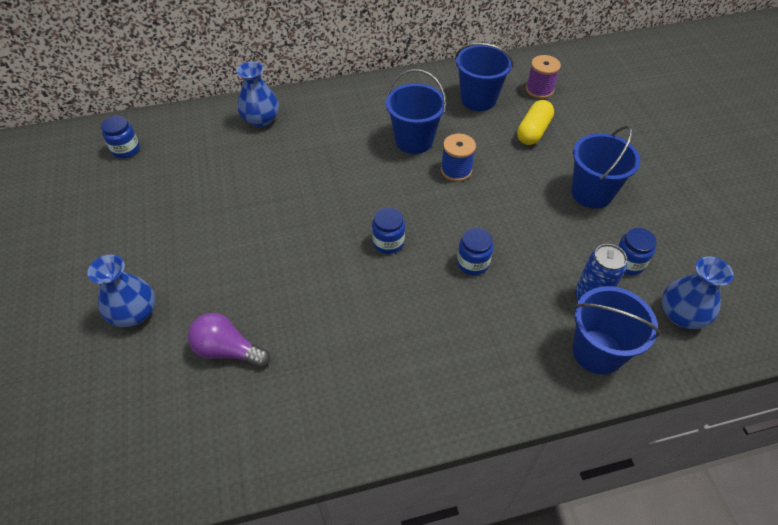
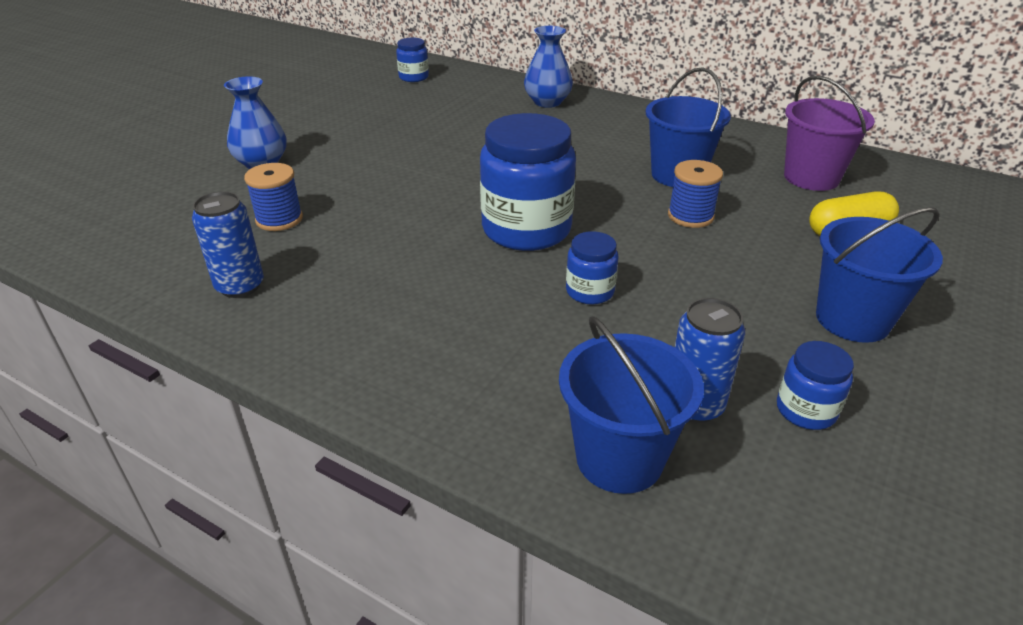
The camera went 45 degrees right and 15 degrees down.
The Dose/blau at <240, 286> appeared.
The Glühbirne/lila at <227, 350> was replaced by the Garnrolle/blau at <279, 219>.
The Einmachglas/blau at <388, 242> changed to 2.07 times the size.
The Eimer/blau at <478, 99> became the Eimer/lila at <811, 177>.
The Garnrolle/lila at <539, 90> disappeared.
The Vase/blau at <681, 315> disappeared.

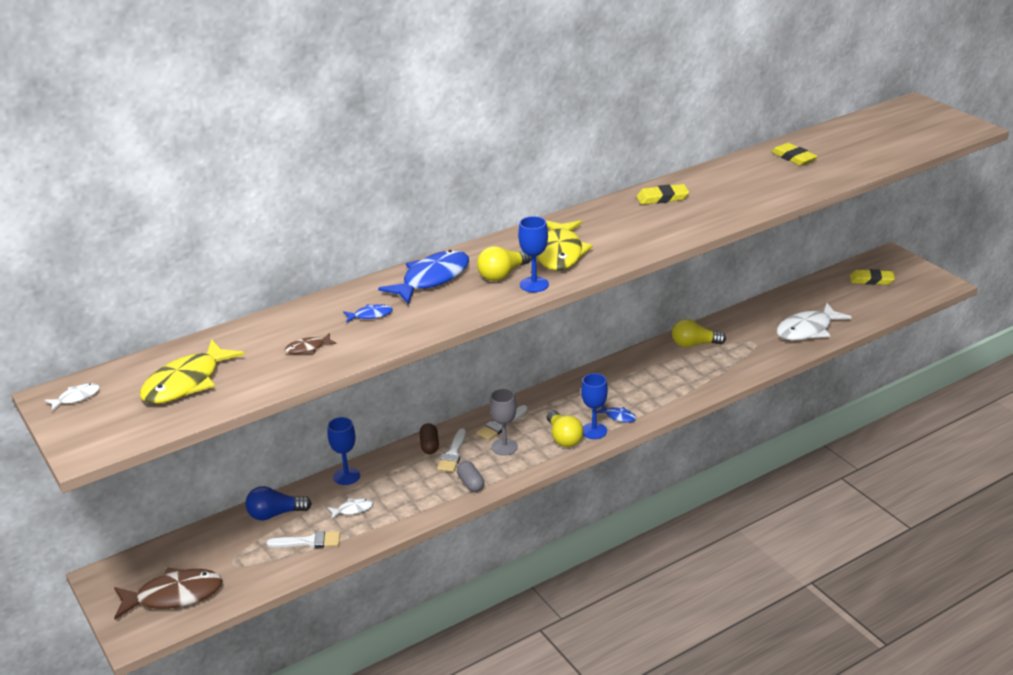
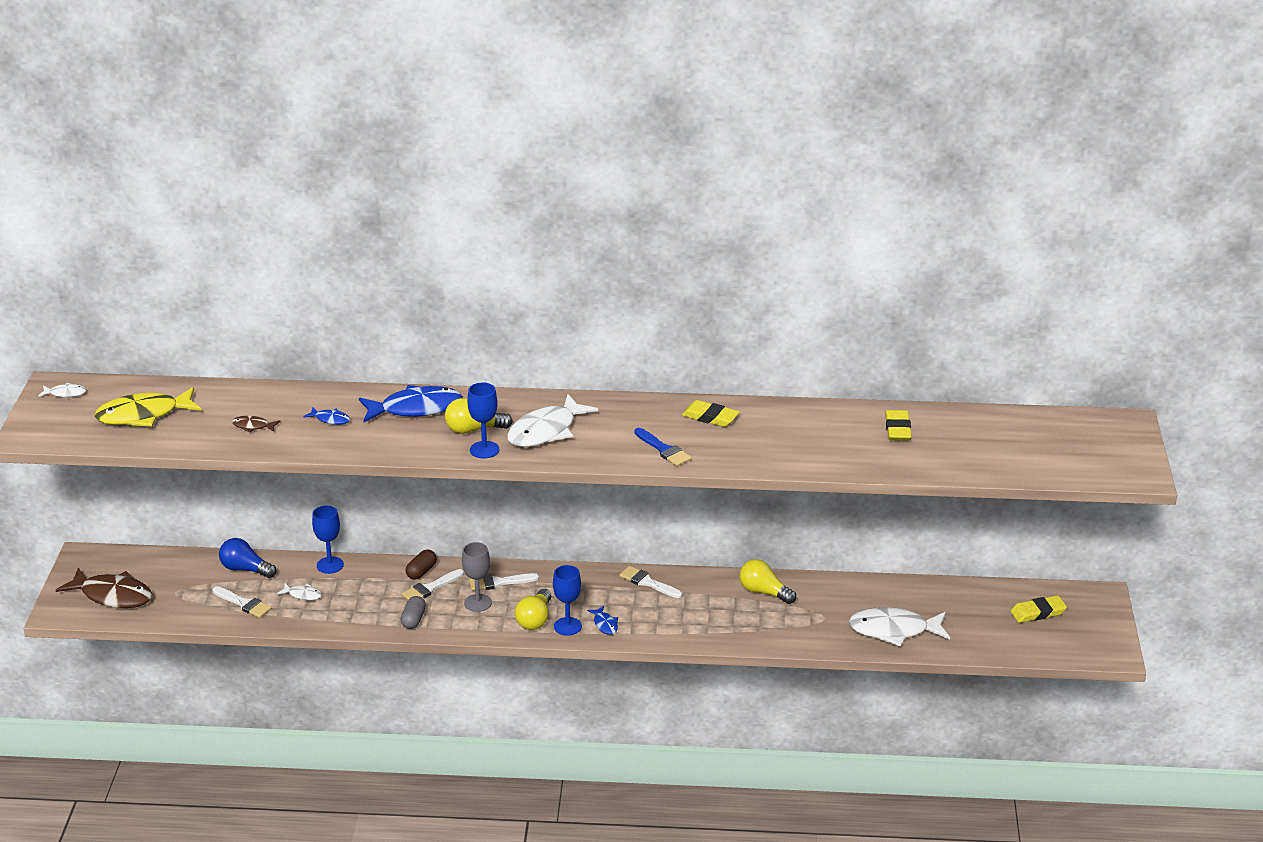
The camera went 35 degrees right and 0 degrees up.
The Fisch/gelb at <560, 253> became the Fisch/weiß at <546, 431>.
The Pinsel/weiß at <647, 582> appeared.
The Pinsel/blau at <664, 450> appeared.
The Radiergummi/gelb at <871, 280> turned 60 degrees counterclockwise.

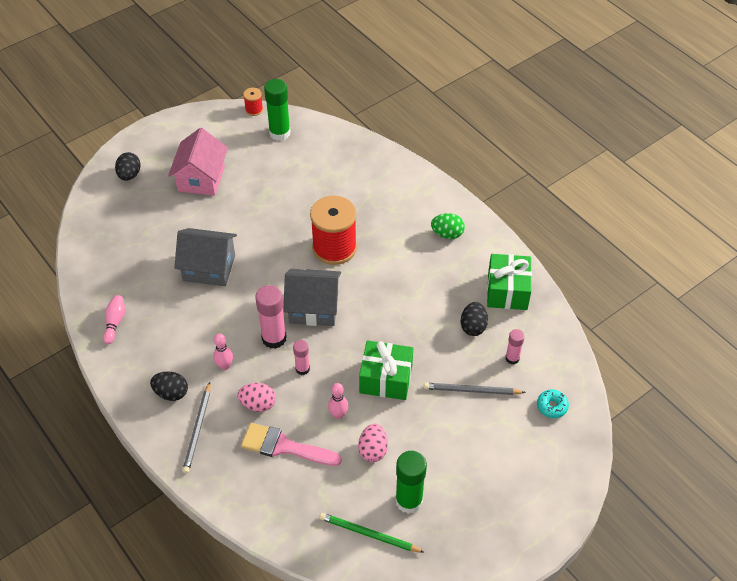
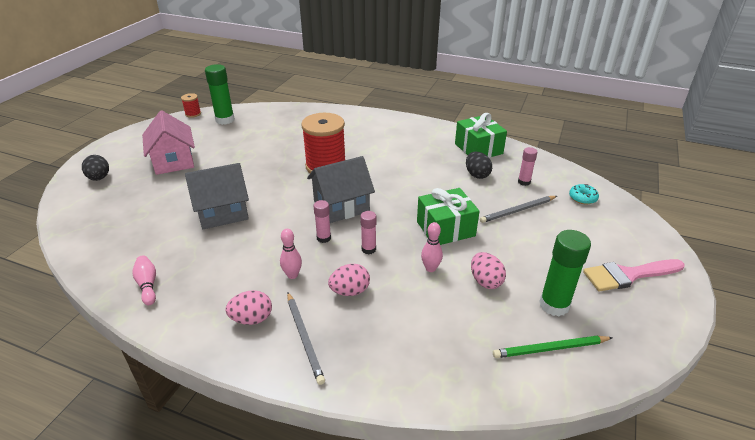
The camera went 30 degrees left and 15 degrees down.
The Ei/schwarz at <171, 393> became the Ei/rosa at <252, 319>.
The Klebestift/rosa at <274, 338> changed to 0.57 times the size.
The Pinsel/rosa moved from <284, 446> to <628, 275>.
The Ei/grün at <447, 234> disappeared.

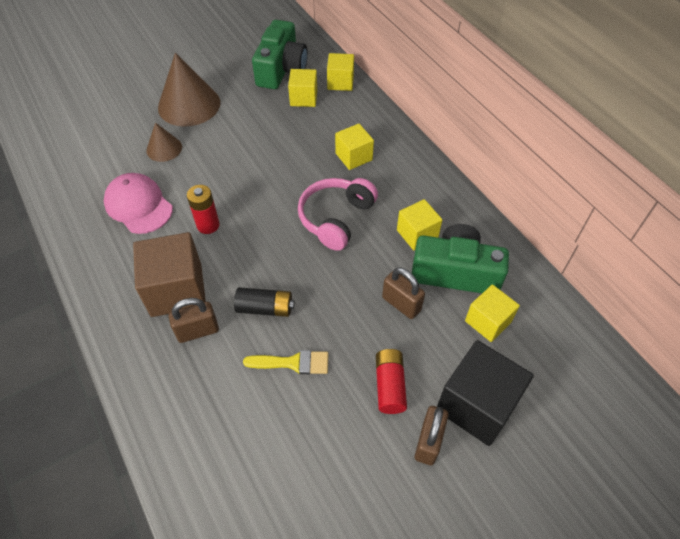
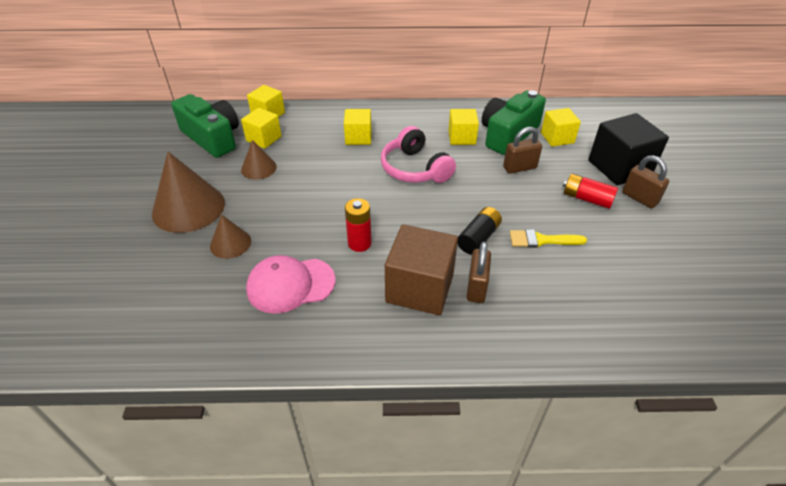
The camera went 60 degrees left and 10 degrees down.
The Kegel/braun at <258, 168> appeared.
The Pinsel/gelb at <293, 363> turned 120 degrees counterclockwise.

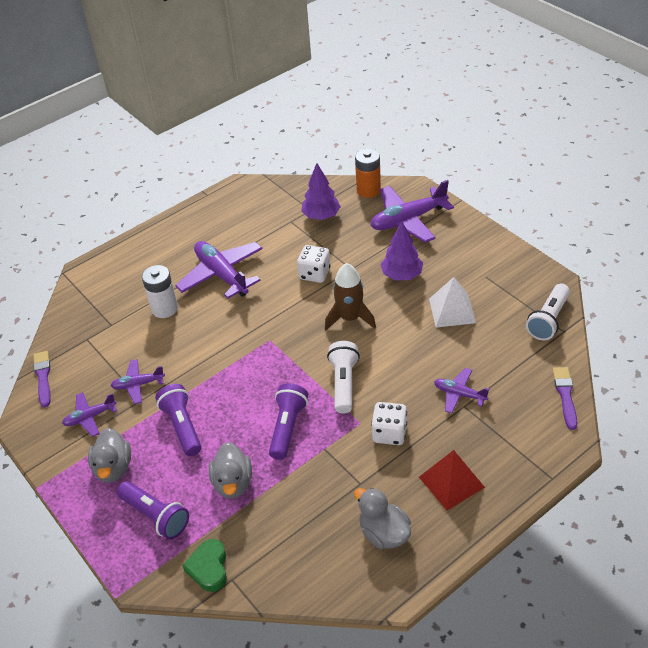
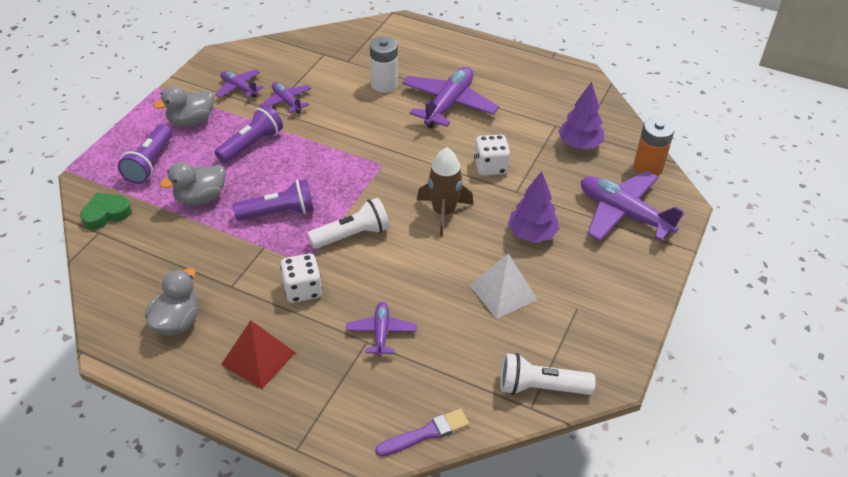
The camera went 60 degrees right and 0 degrees up.
The Pinsel/lila at <43, 377> disappeared.

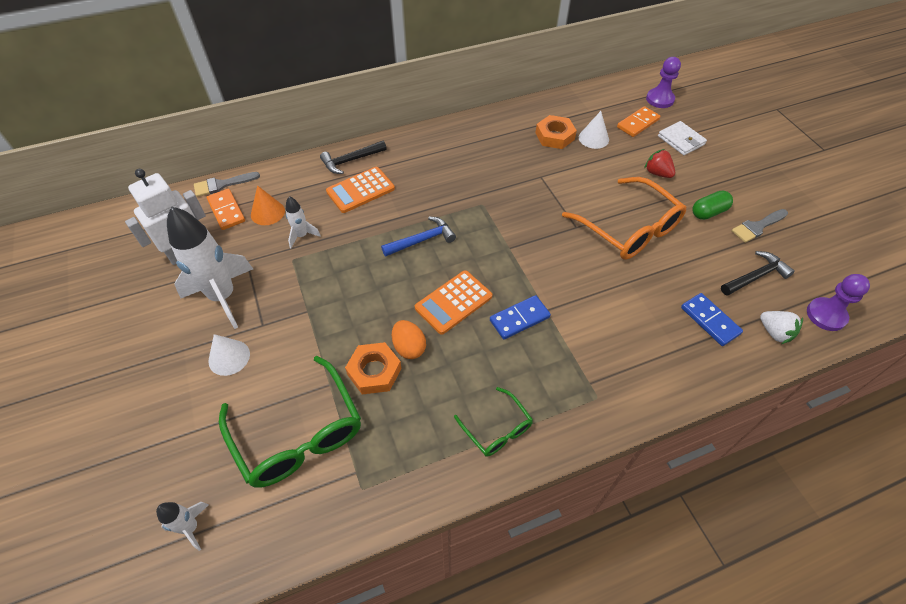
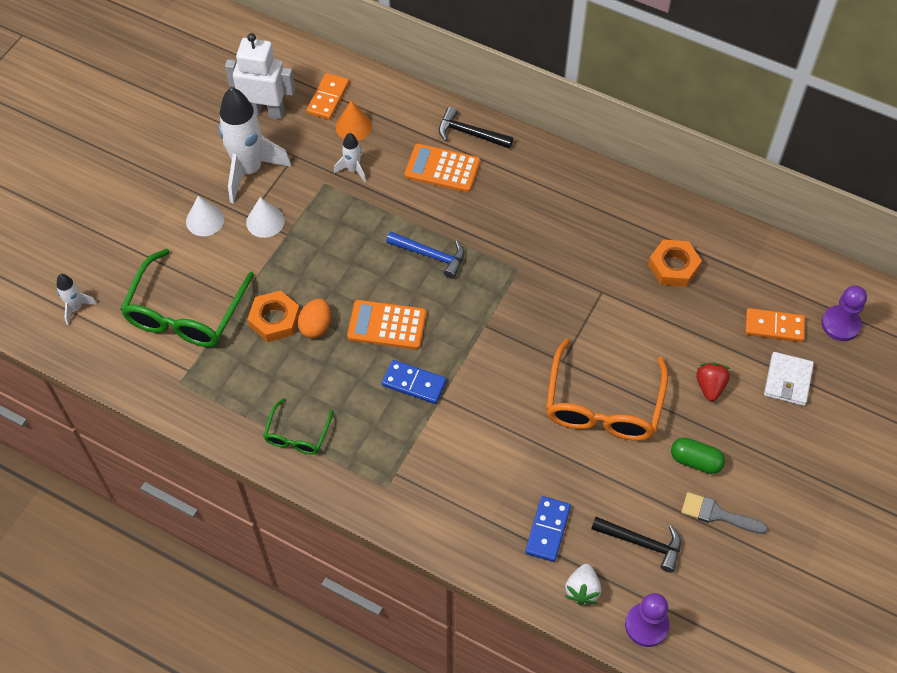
The camera went 50 degrees right and 5 degrees up.
The Kegel/weiß moved from <593, 138> to <265, 221>.
The Pinsel/grau at <222, 185> disappeared.

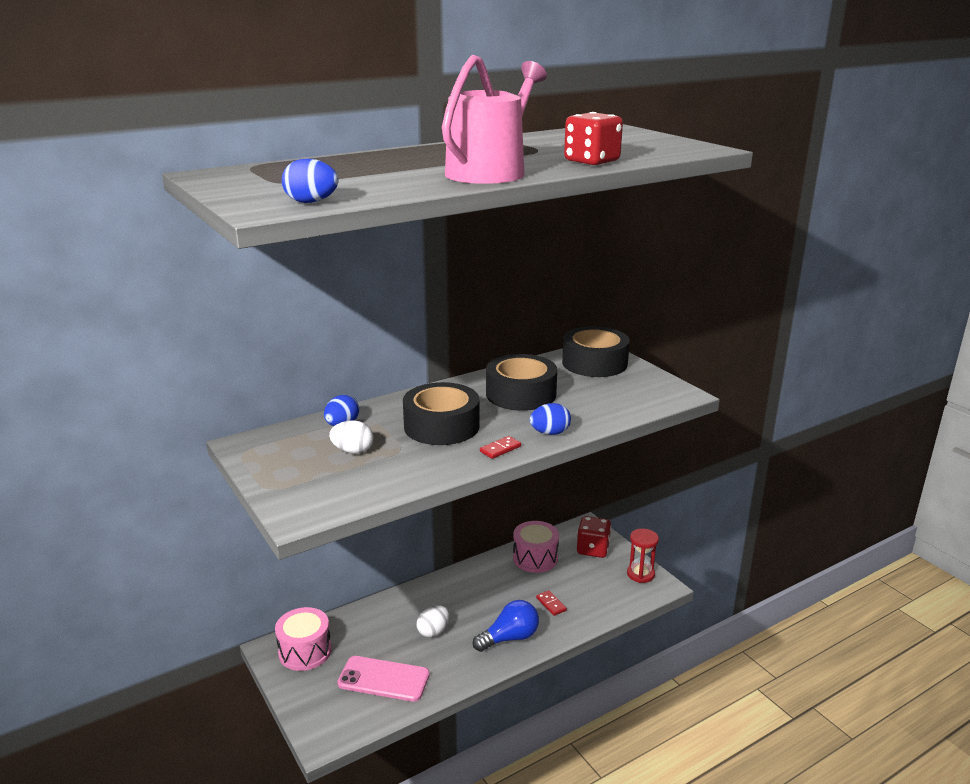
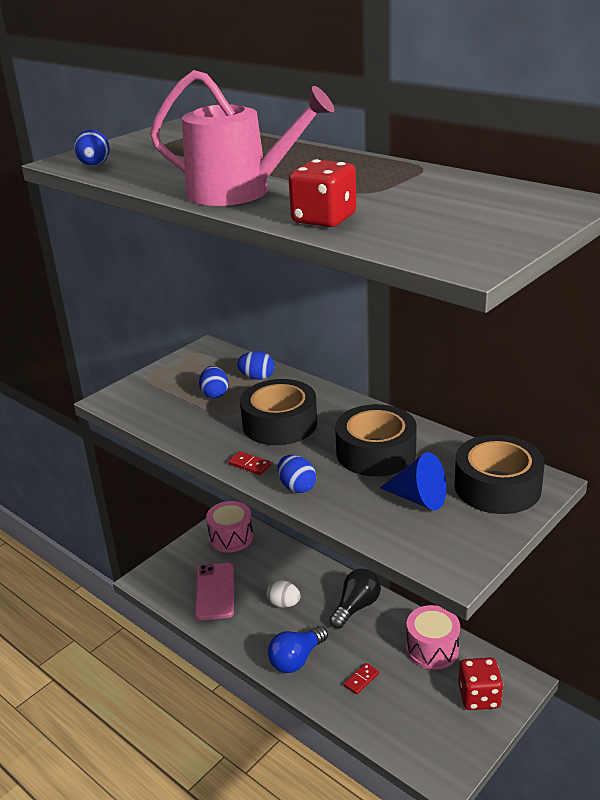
The camera went 75 degrees right and 5 degrees up.
The Ei/weiß at <353, 451> became the Ei/blau at <214, 394>.
The Glühbirne/blau at <510, 638> turned 90 degrees clockwise.
The Glühbirne/schwarz at <356, 607> appeared.
The Kegel/blau at <418, 498> appeared.
The Sanduhr/rot at <640, 574> disappeared.

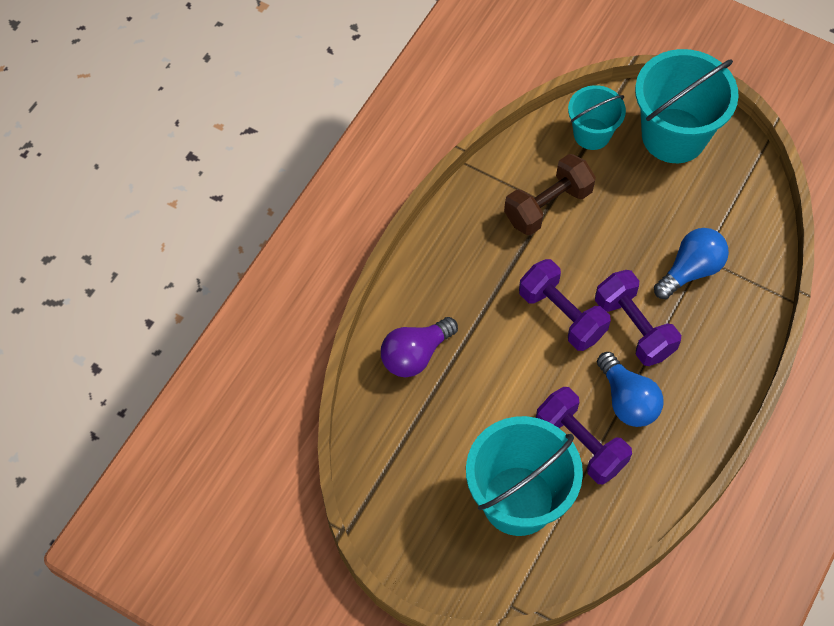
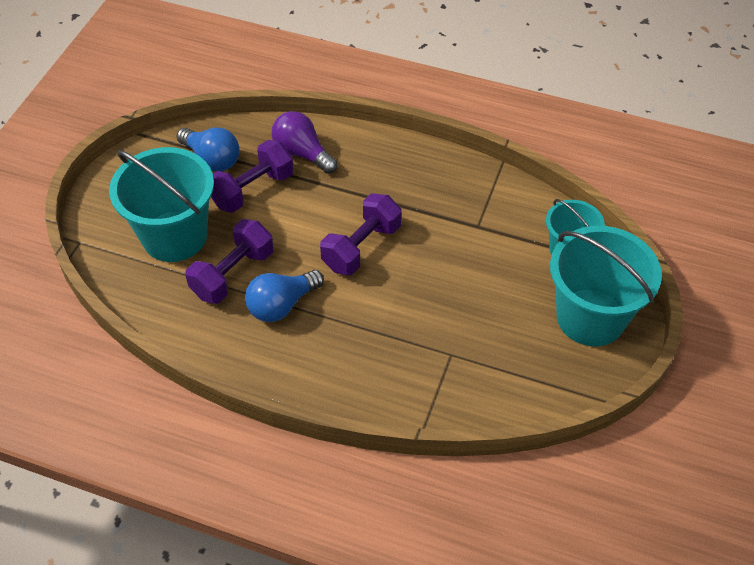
The camera went 80 degrees right and 10 degrees down.
The Glühbirne/blau moved from <690, 270> to <212, 159>.
The Hantel/lila moved from <634, 327> to <252, 190>.
The Hantel/braun at <548, 206> disappeared.

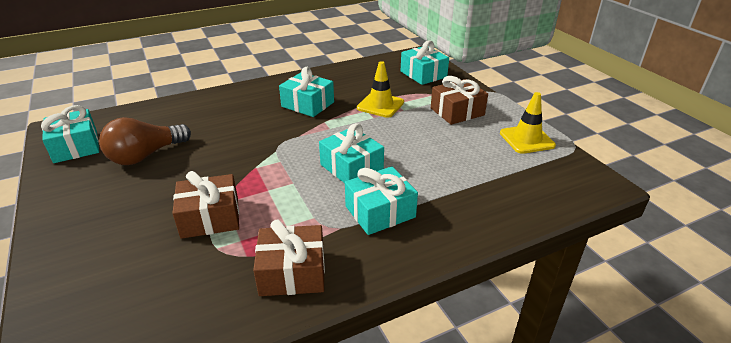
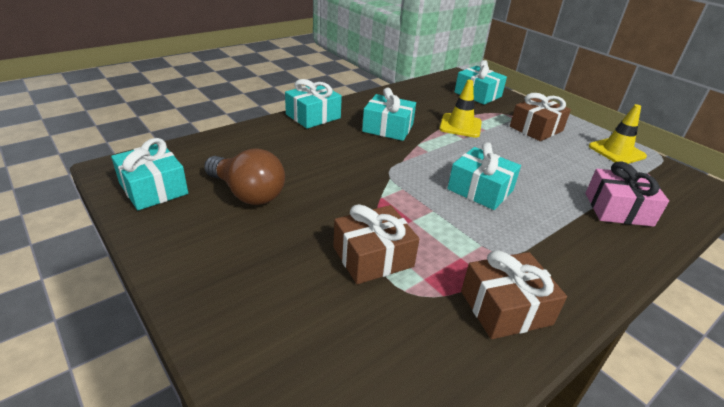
The camera went 15 degrees left and 0 degrees up.
The Glühbirne/braun at <145, 156> turned 90 degrees counterclockwise.
The Geschenk/türkis moved from <380, 211> to <313, 116>.
The Geschenk/rosa at <618, 209> appeared.

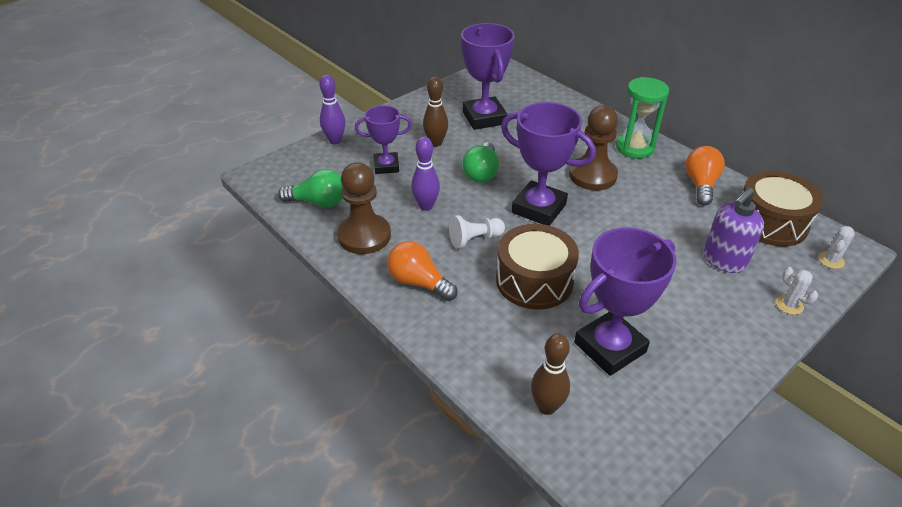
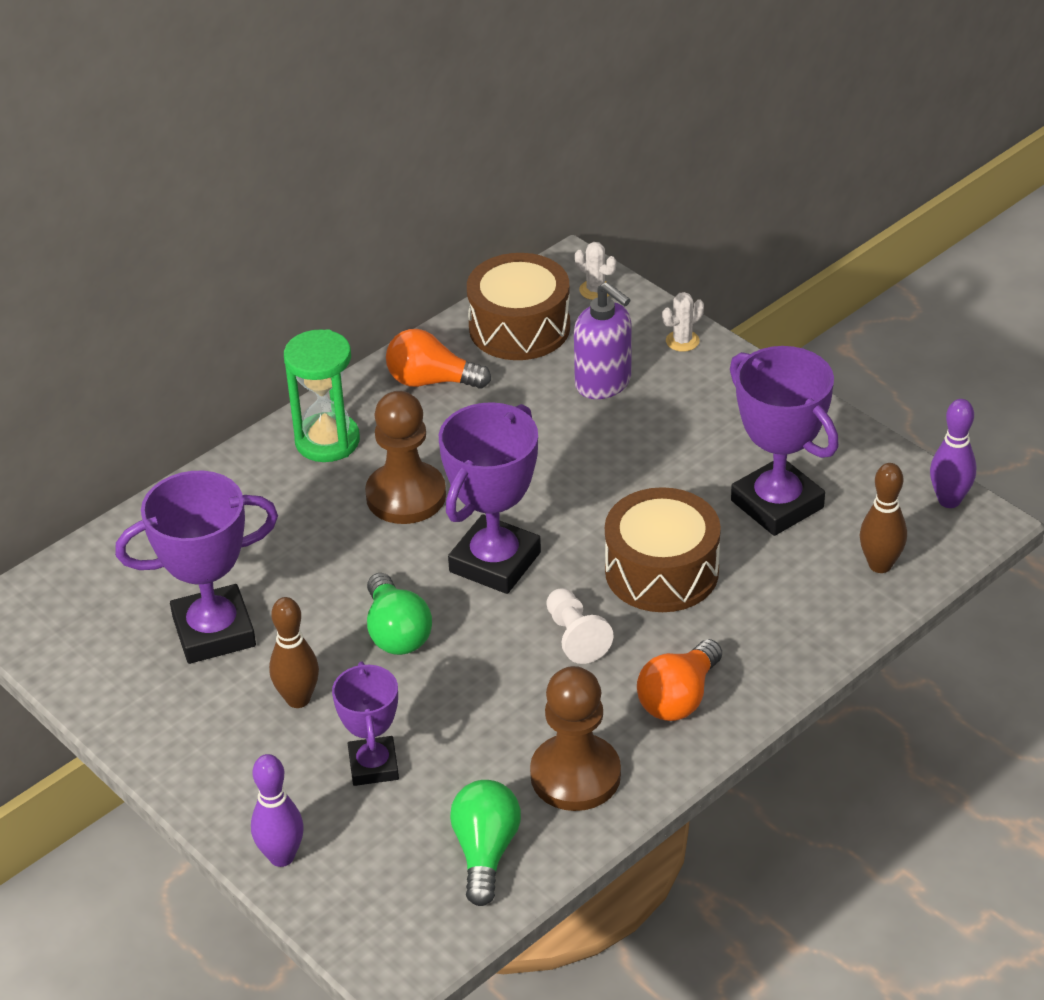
The camera went 90 degrees left and 0 degrees up.
The Glühbirne/grün at <481, 173> turned 60 degrees clockwise.
The Bowlingkegel/lila moved from <426, 206> to <949, 500>.

